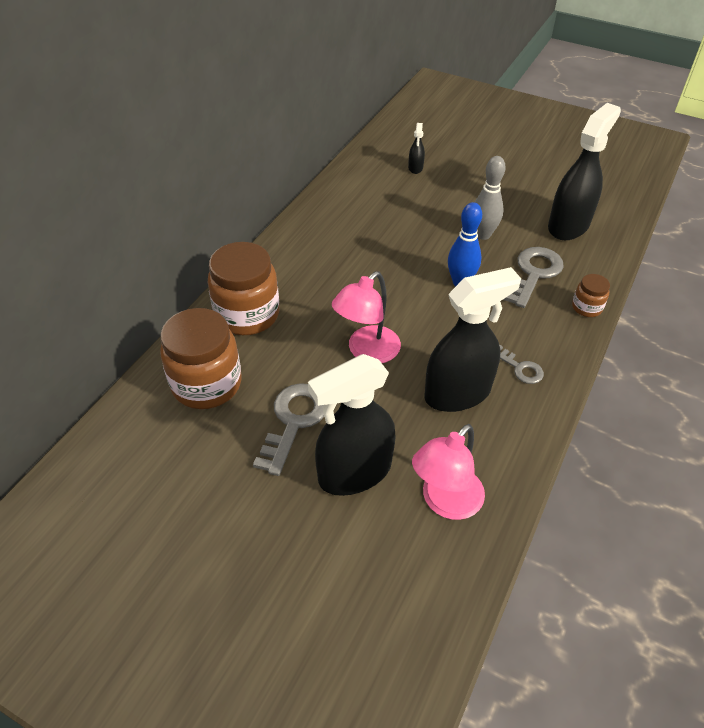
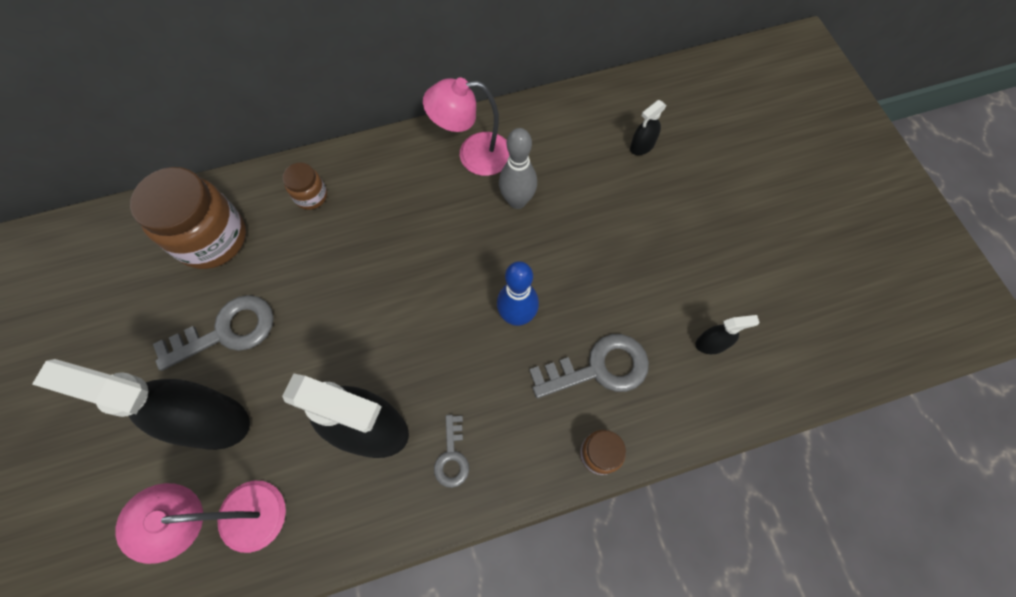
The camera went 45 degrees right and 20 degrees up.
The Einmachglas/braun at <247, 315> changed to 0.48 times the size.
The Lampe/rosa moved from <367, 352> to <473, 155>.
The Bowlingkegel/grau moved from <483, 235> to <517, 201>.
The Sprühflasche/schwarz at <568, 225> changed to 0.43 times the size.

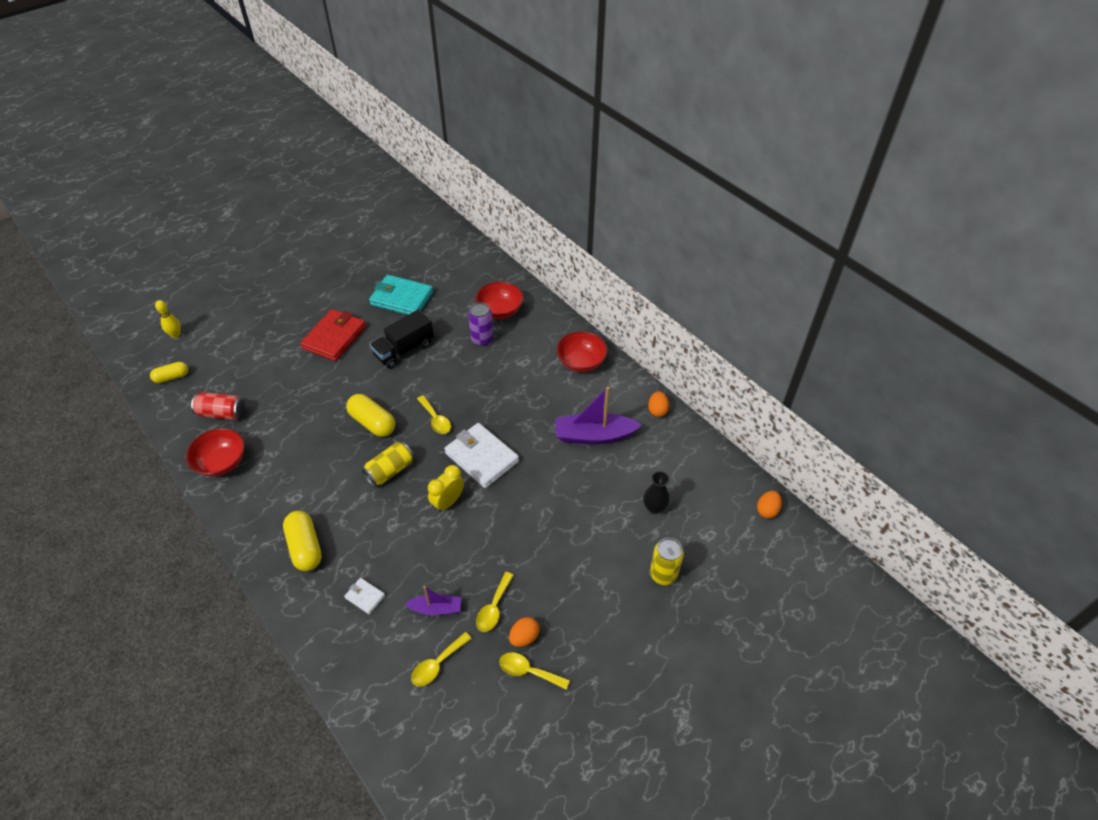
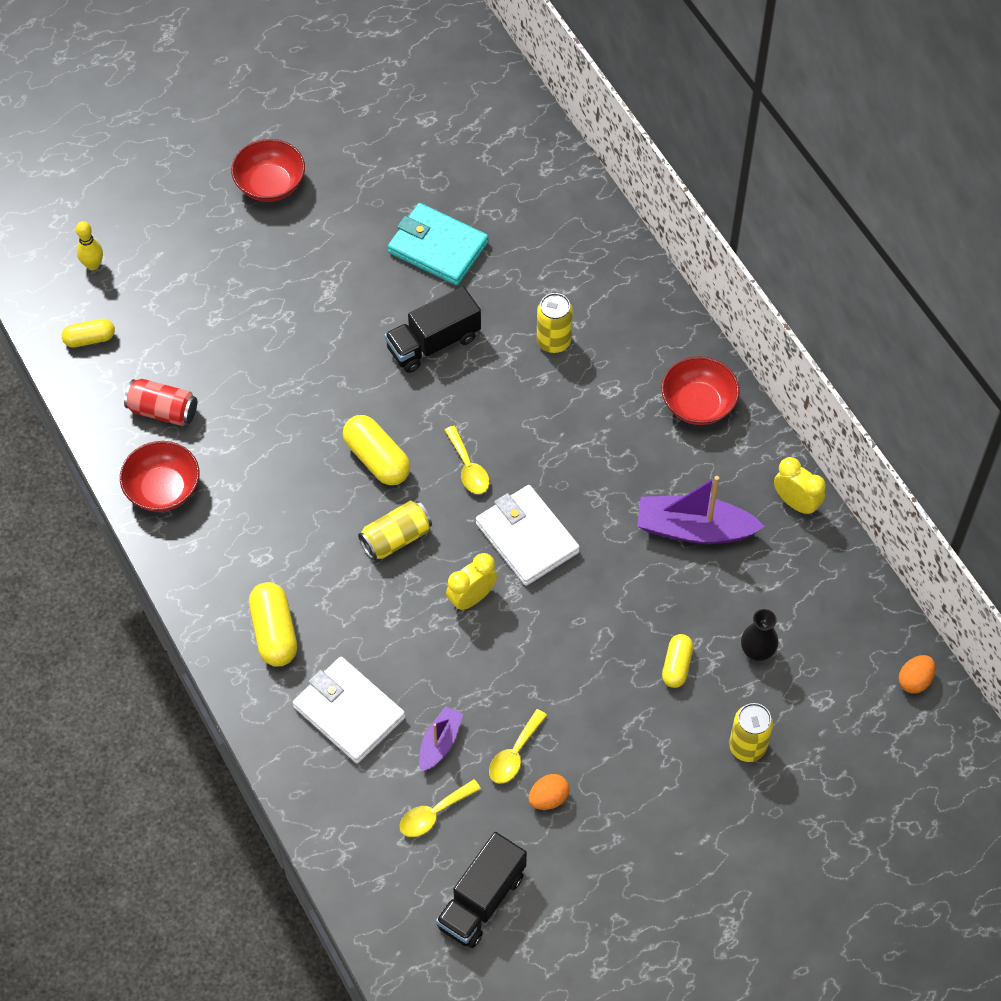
The camera went 10 degrees right and 10 degrees up.
The Schüssel/rot moved from <500, 310> to <270, 184>.
The Geldbörse/weiß at <365, 597> changed to 2.14 times the size.
The Boot/lila at <436, 608> turned 75 degrees counterclockwise.
The Lastwagen/schwarz at <481, 900> appeared.
The Dose/lila at <482, 339> became the Dose/gelb at <553, 341>.
The Kapsel/gelb at <676, 666> appeared.
The Ei/orange at <657, 410> was replaced by the Wecker/gelb at <796, 503>.
The Geldbörse/rot at <334, 337> disappeared.
The Löffel/gelb at <528, 671> disappeared.

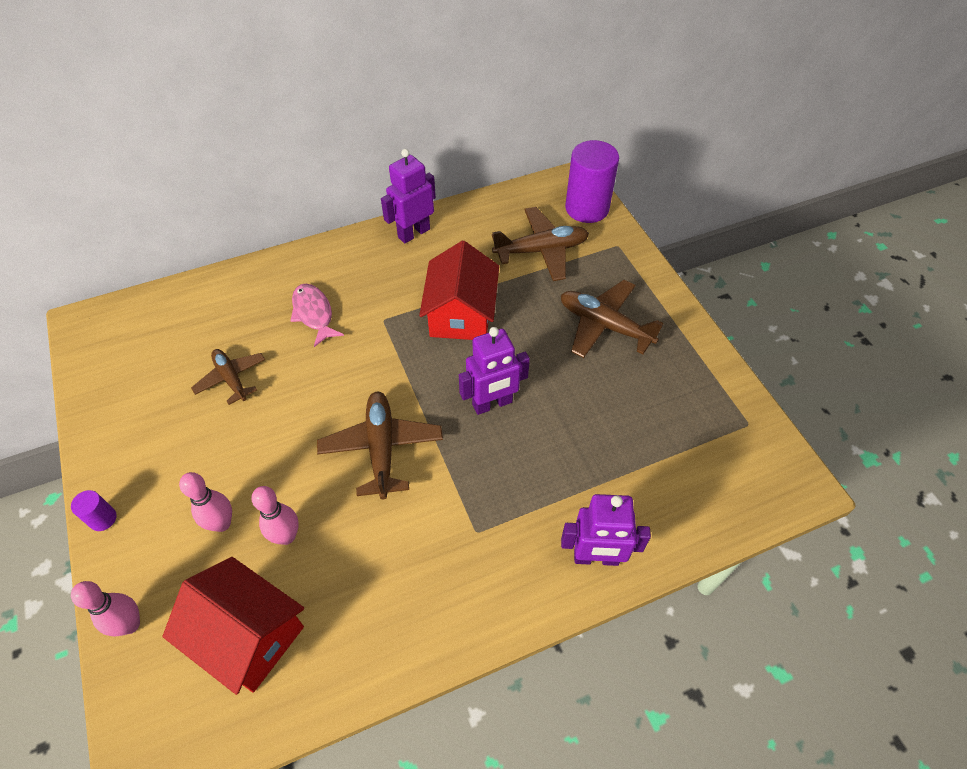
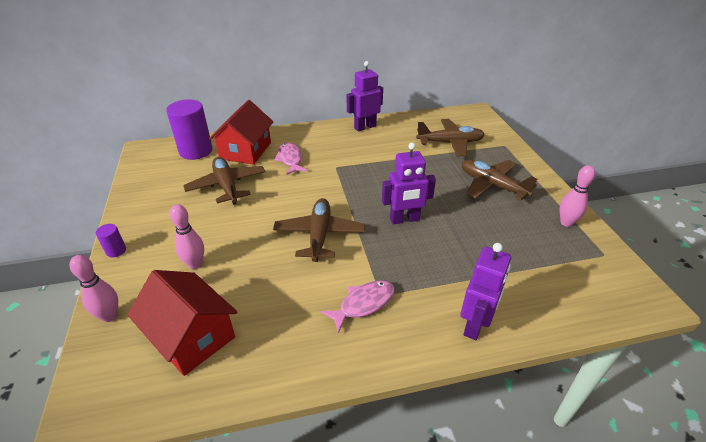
The camera went 10 degrees right and 15 degrees down.
The Vollzylinder/lila moved from <587, 208> to <196, 151>.
The Flugzeug/braun at <231, 379> changed to 1.55 times the size.
The Haus/rot moved from <461, 314> to <245, 151>.
The Fisch/rosa at <363, 304> appeared.
The Roboter/lila at <596, 557> turned 75 degrees counterclockwise.
The Bowlingkegel/rosa moved from <286, 536> to <566, 223>.

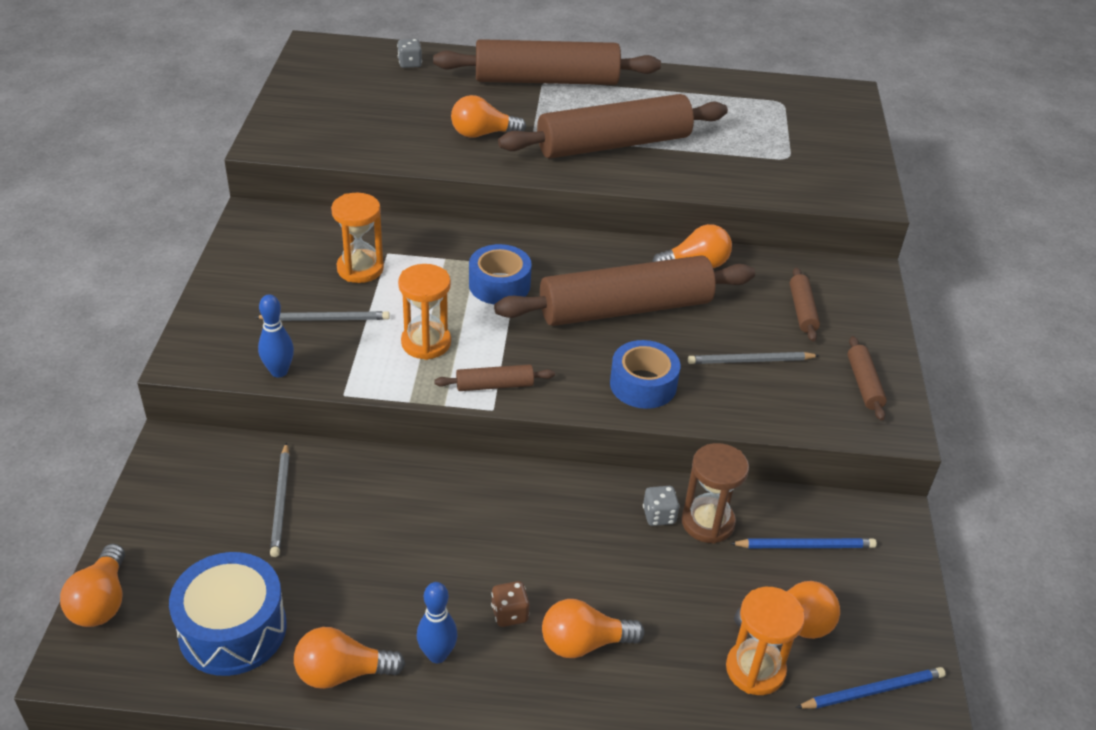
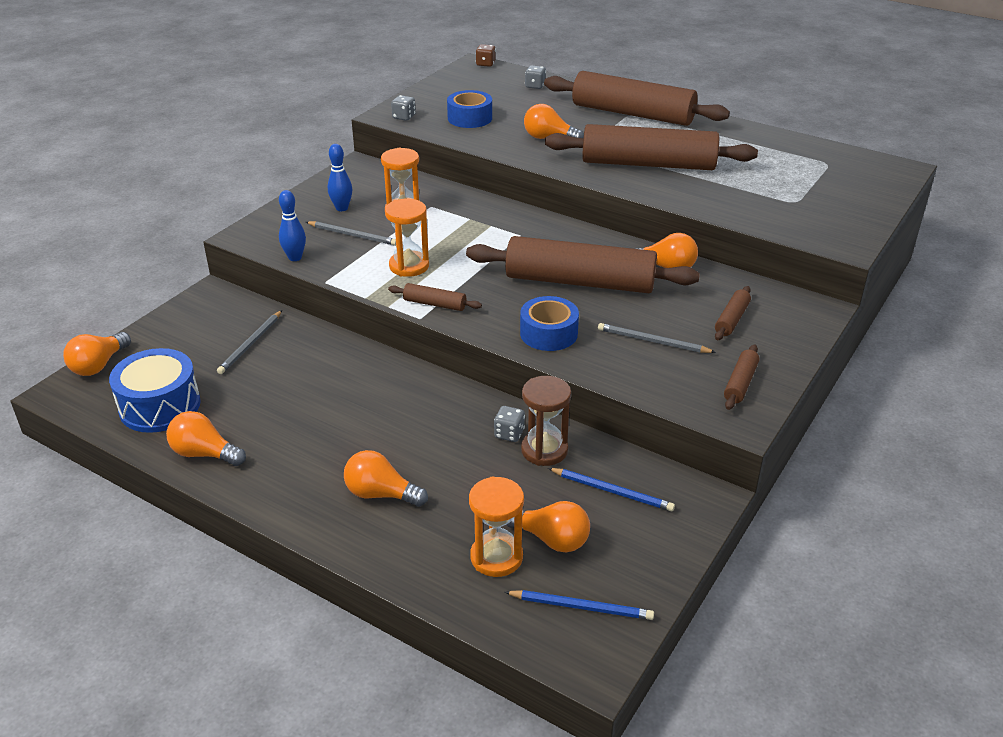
The camera went 30 degrees right and 5 degrees down.
The Bowlingkegel/blau moved from <437, 655> to <342, 208>.
The Spielwürfel/grau at <404, 117> appeared.
The Klebeband/blau moved from <499, 285> to <470, 118>.
The Spielwürfel/braun moved from <509, 614> to <485, 64>.

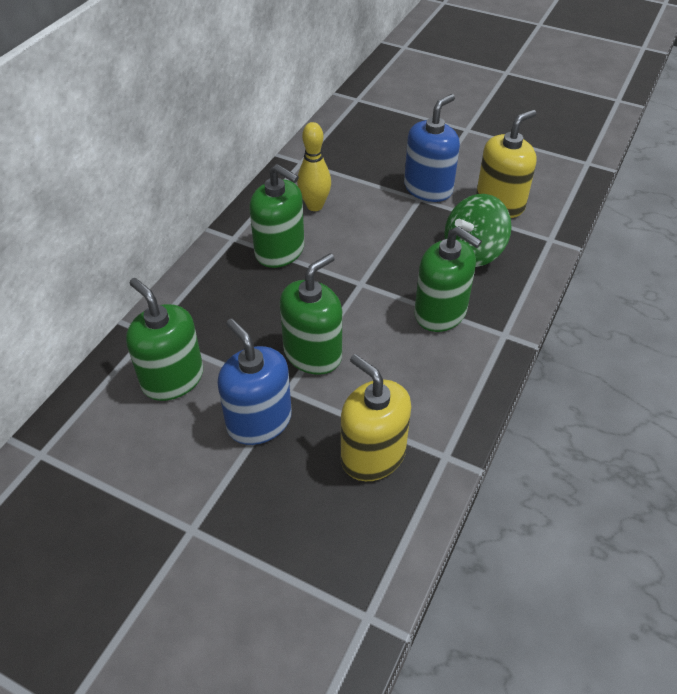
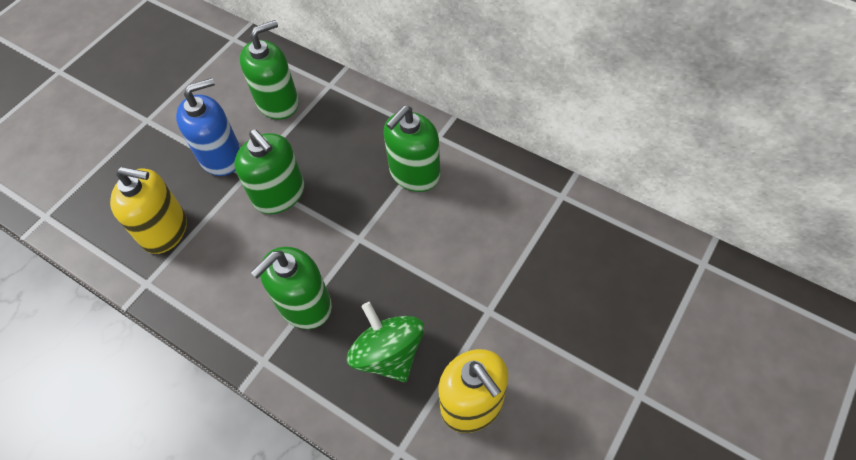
The camera went 100 degrees right and 10 degrees up.
The Seifenspender/gelb at <373, 455> turned 45 degrees clockwise.
The Bowlingkegel/gelb at <314, 206> disappeared.
The Seifenspender/blau at <428, 188> disappeared.

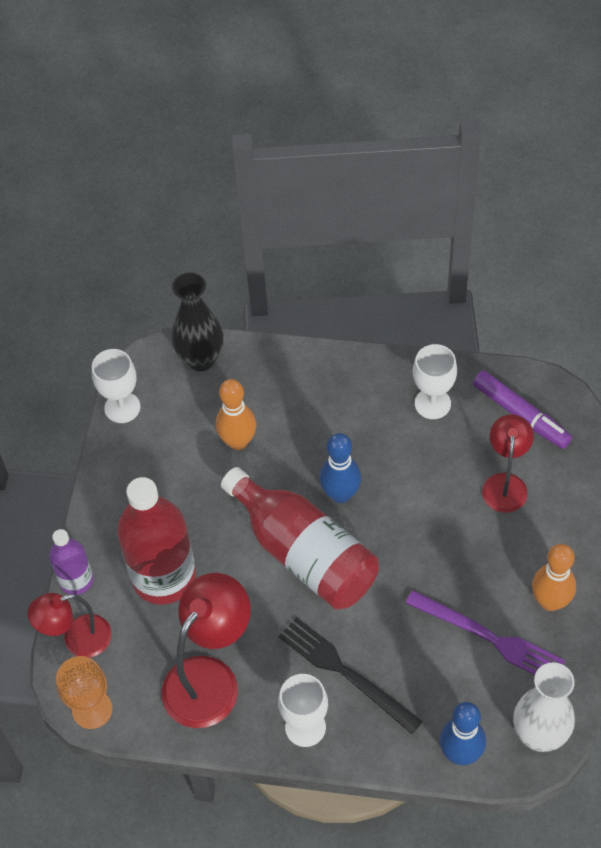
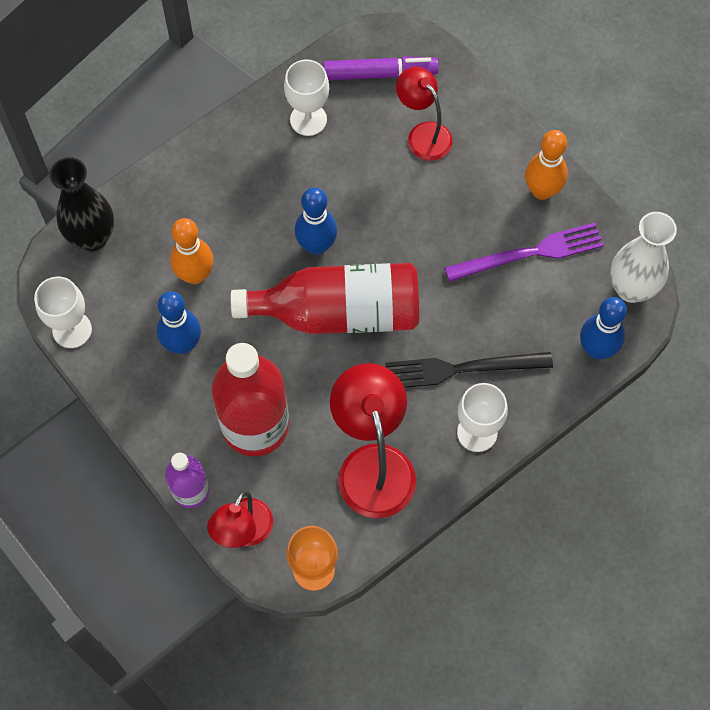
The camera went 50 degrees left and 10 degrees up.
The Bowlingkegel/blau at <182, 344> appeared.

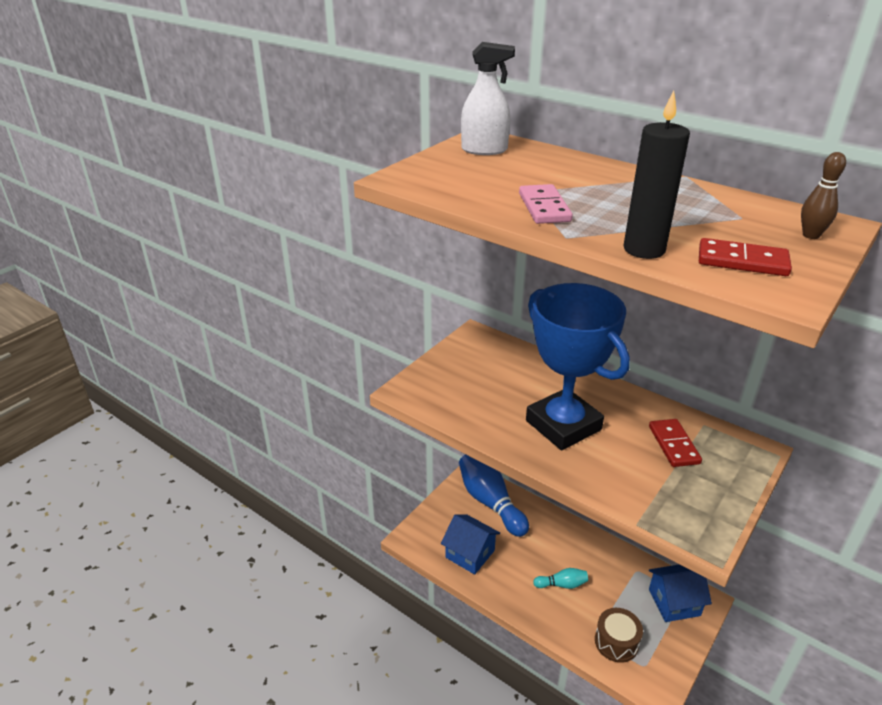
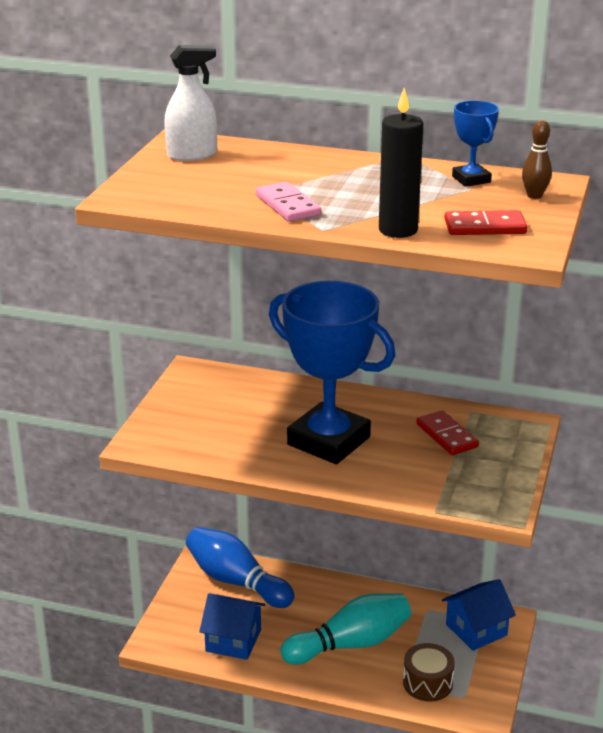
The camera went 20 degrees left and 5 degrees down.
The Bowlingkegel/türkis at <562, 584> changed to 2.12 times the size.
The Pokal/blau at <471, 179> appeared.

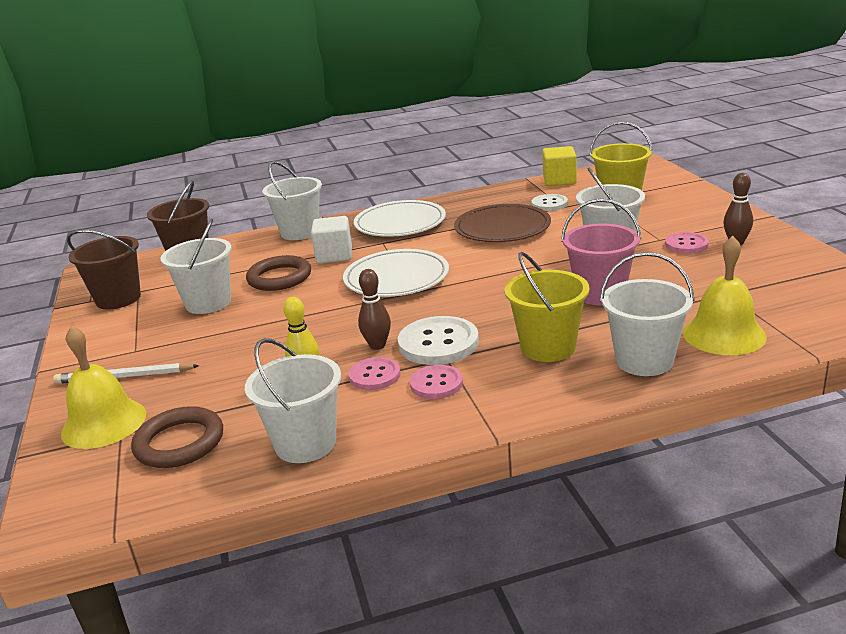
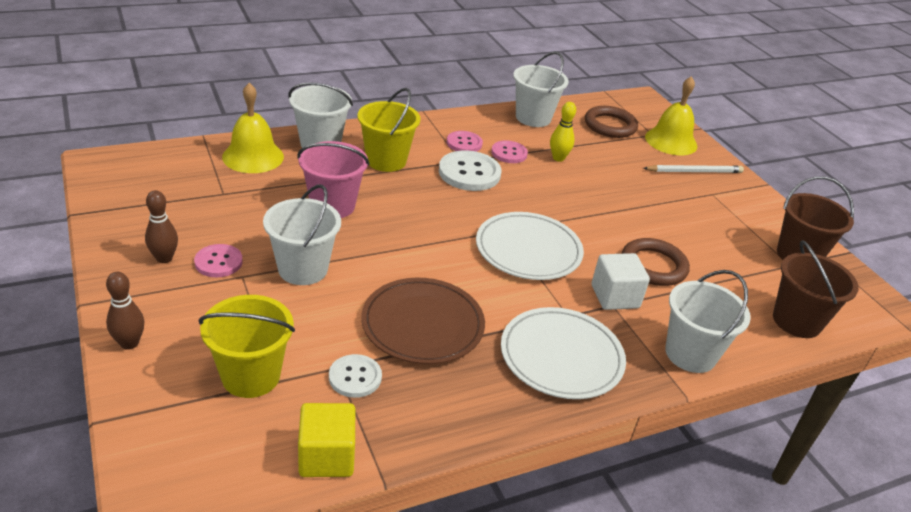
The camera went 165 degrees right and 10 degrees up.
The Bowlingkegel/braun moved from <377, 345> to <129, 343>.
The Eimer/weiß at <208, 303> disappeared.

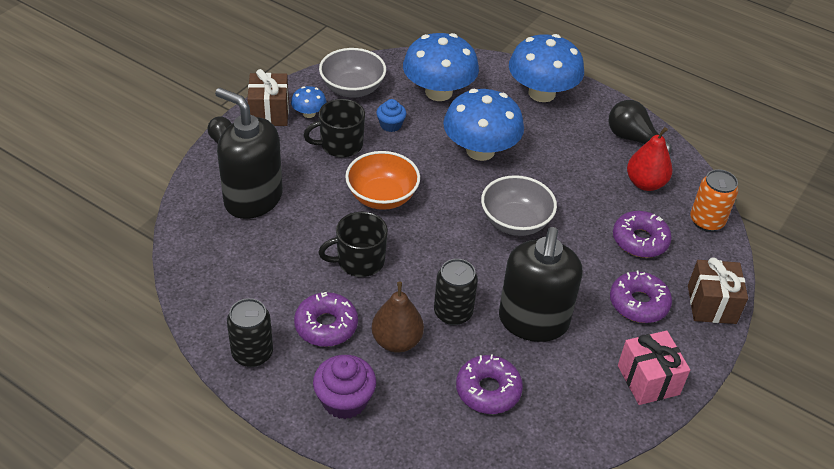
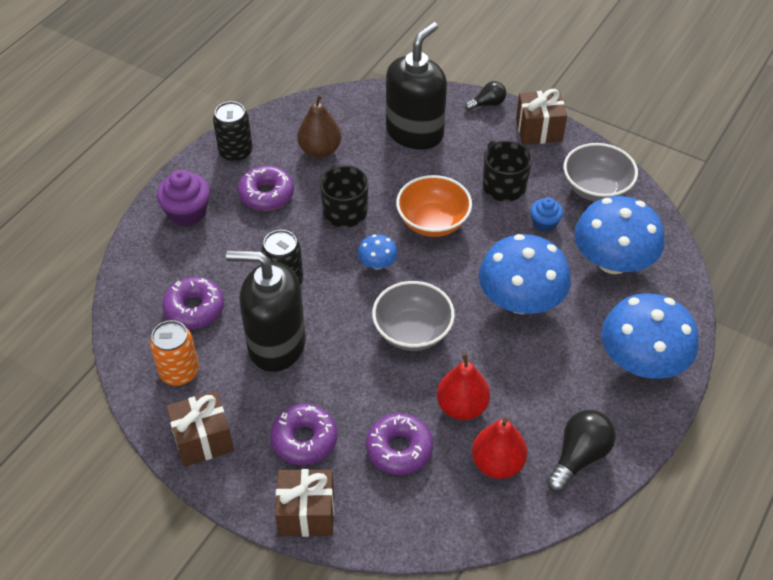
The camera went 90 degrees right and 5 degrees up.
The Dose/orange moved from <706, 221> to <179, 372>.
The Geschenk/rosa at <648, 380> became the Geschenk/braun at <203, 439>.
The Birne/braun moved from <397, 341> to <320, 150>.
The Pilz/blau moved from <309, 113> to <377, 263>.
The Birne/rot at <462, 407> appeared.

